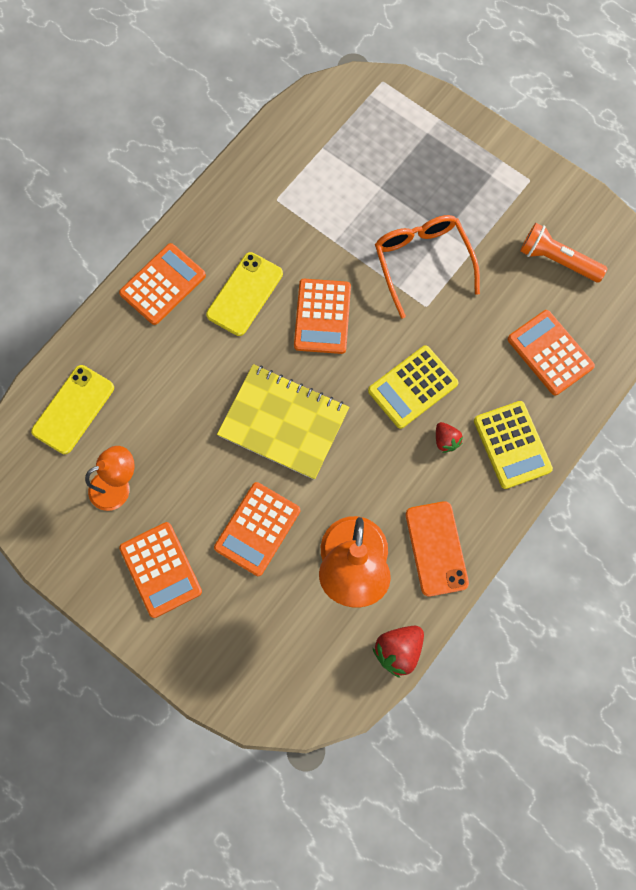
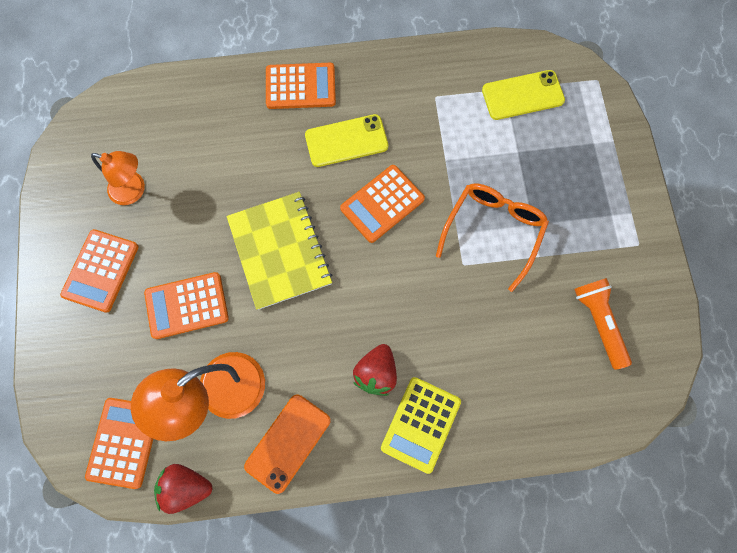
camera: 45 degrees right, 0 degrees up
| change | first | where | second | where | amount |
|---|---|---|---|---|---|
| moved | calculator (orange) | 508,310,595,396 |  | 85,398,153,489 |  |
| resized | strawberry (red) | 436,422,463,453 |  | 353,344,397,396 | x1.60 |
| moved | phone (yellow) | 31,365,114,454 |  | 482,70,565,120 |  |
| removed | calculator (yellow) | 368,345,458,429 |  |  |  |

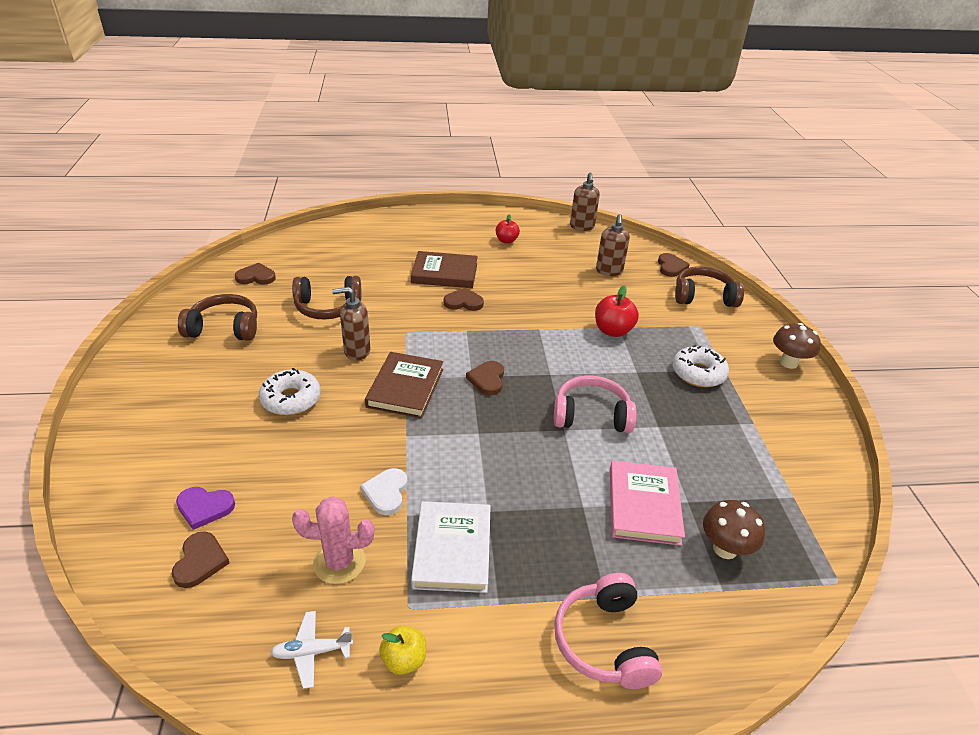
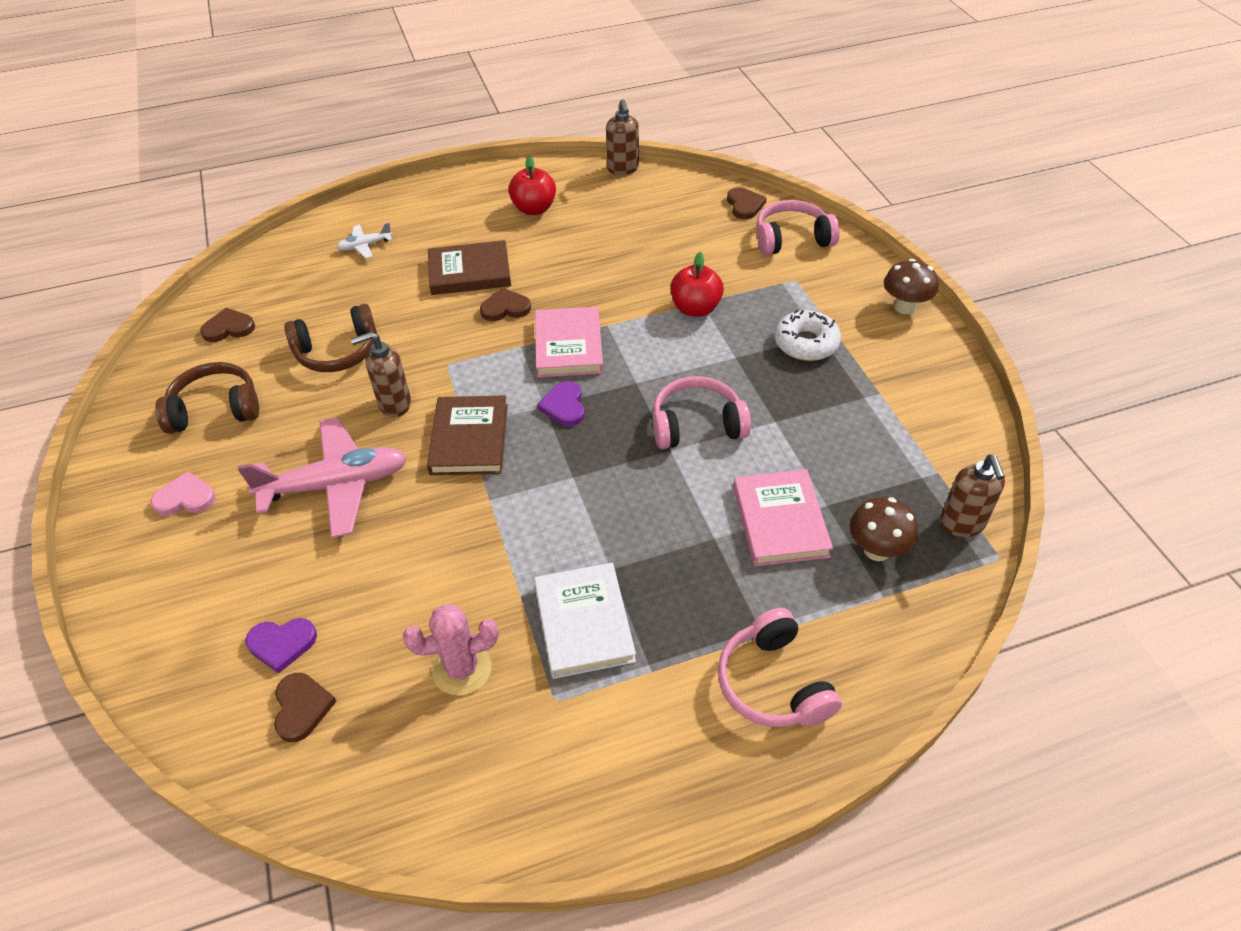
camera: 10 degrees left, 10 degrees up
| change | first | where | second | where | amount |
|---|---|---|---|---|---|
| added |  |  | heart (pink) | 151,471,216,516 |  |
| replaced | donut (white) | 259,368,321,415 | plane (pink) | 238,417,407,538 |  |
| moved | plane (white) | 270,611,353,689 |  | 337,222,392,259 |  |
| resized | apple (red) | 496,214,520,244 |  | 509,156,556,215 | x1.50 |
| added |  |  | book (pink) | 535,307,603,377 |  |
| recoloured | heart (brown) | 466,361,504,395 | heart (purple) | 537,381,585,426 |  |
| recoloured | headphones (brown) | 675,266,744,307 | headphones (pink) | 756,200,840,255 |  |
| moved | soap dispenser (brown) | 596,214,630,276 |  | 940,455,1005,537 |  |
| removed | heart (white) | 360,468,408,515 |  |  |  |
| removed | apple (yellow) | 379,625,426,675 |  |  |  |

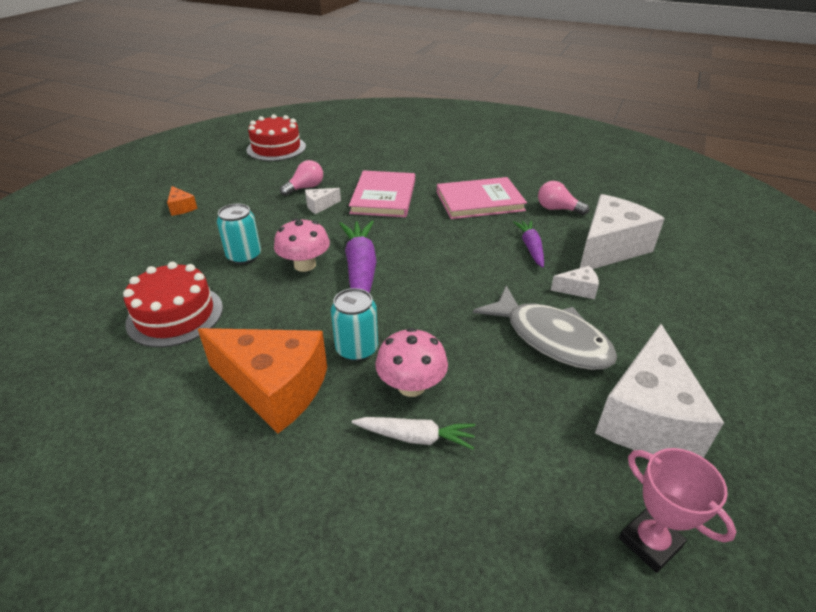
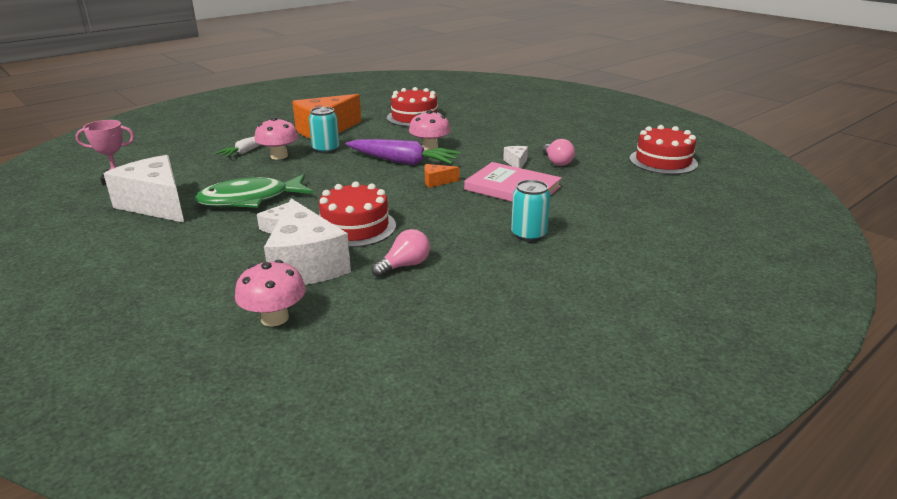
camera: 115 degrees right, 10 degrees down
| change | first | where | second | where | amount |
|---|---|---|---|---|---|
| recoloured | fish (grey) | 473,285,617,370 | fish (green) | 195,174,313,208 |  |
| added |  |  | mushroom (pink) | 235,260,306,326 |  |
| replaced | carrot (purple) | 513,220,544,268 | cake (red) | 319,181,396,248 |  |
| moved | cheese (orange) | 167,186,198,216 |  | 425,164,460,188 |  |
| moved | can (turquoise) | 217,204,261,264 |  | 511,180,550,242 |  |
| removed | book (pink) | 437,177,527,219 |  |  |  |

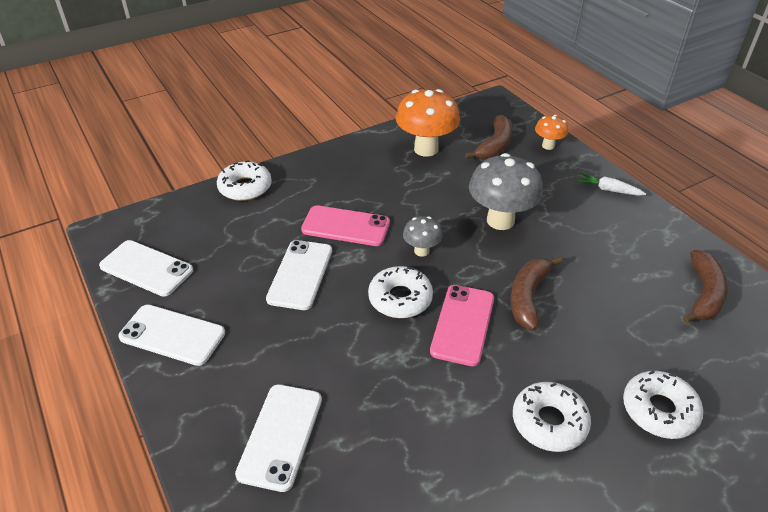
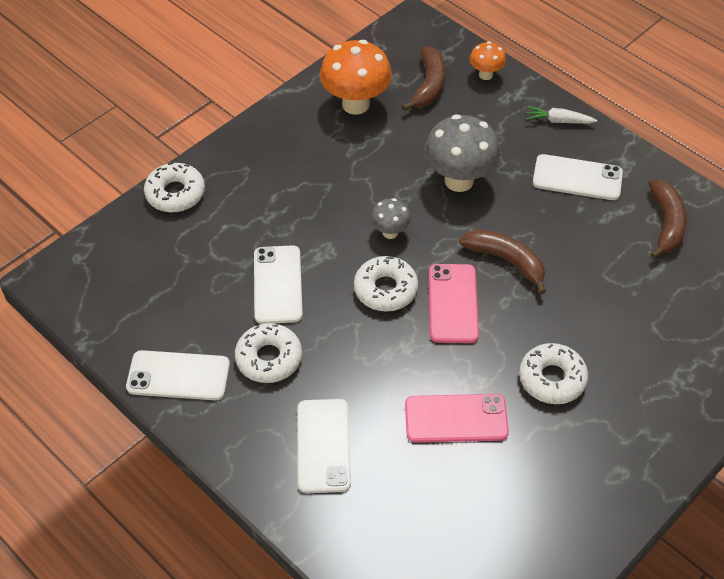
camera: 15 degrees left, 10 degrees up
| change | first | where | second | where | amount |
|---|---|---|---|---|---|
| moved | donut (white) | 623,371,703,439 |  | 235,323,302,383 |  |
| moved | phone (pink) | 301,205,390,246 |  | 405,394,509,443 |  |
| turned | banana (brown) | 511,256,563,330 |  | 459,229,546,294 | 120 degrees clockwise |
| moved | phone (white) | 99,240,193,297 |  | 533,154,623,200 |  |

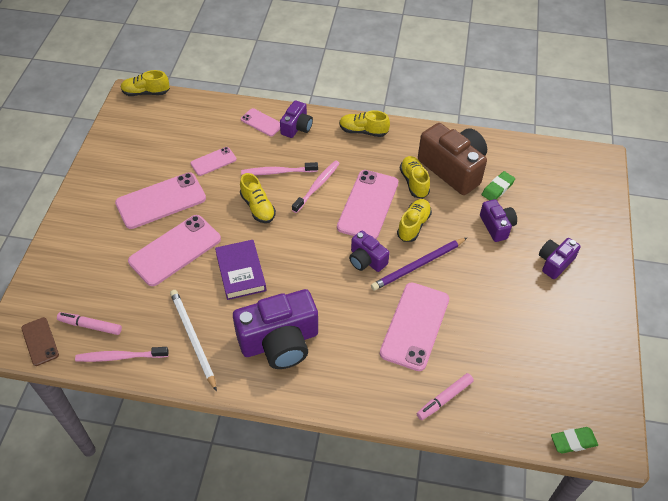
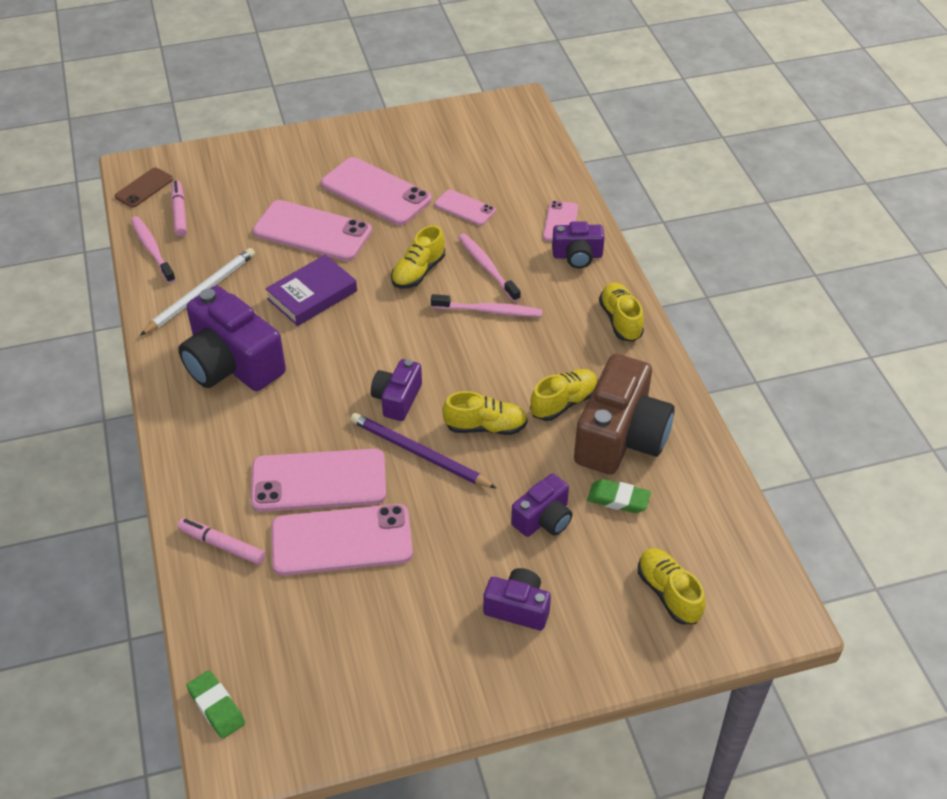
camera: 65 degrees right, 5 degrees down
| change | first | where | second | where | amount |
|---|---|---|---|---|---|
| moved | phone (pink) | 337,170,398,239 |  | 271,504,413,576 |  |
| moved | shoe (yellow) | 121,70,170,96 |  | 638,548,705,624 |  |

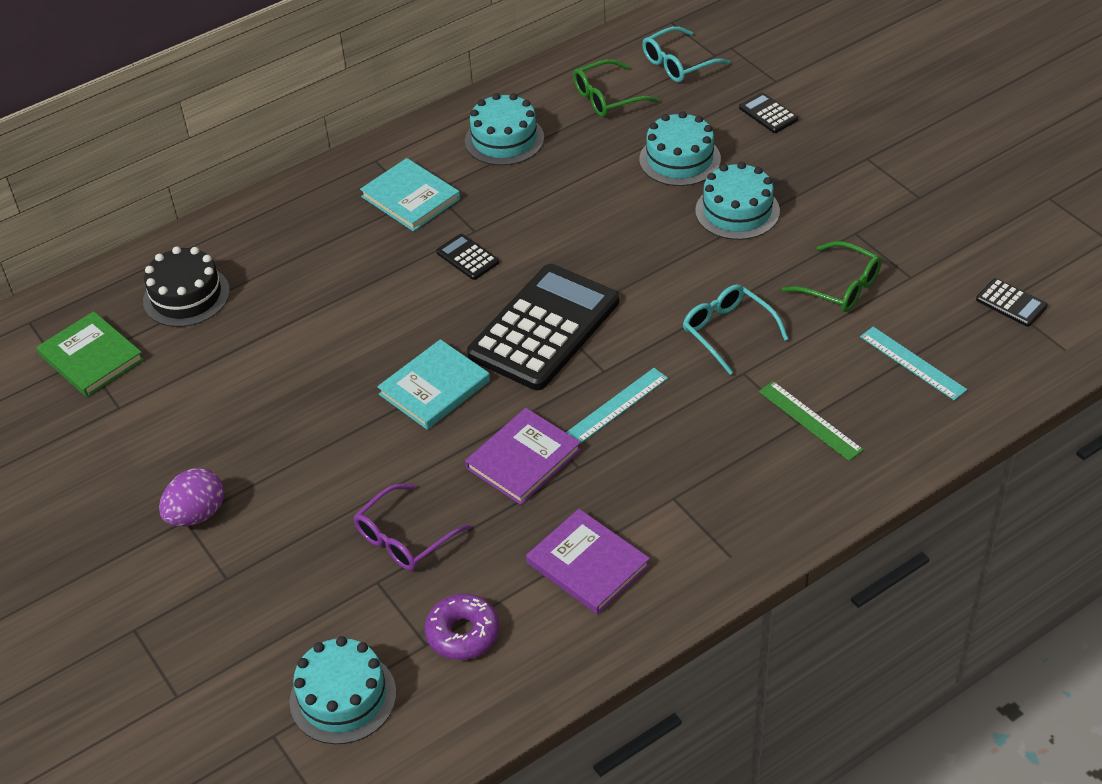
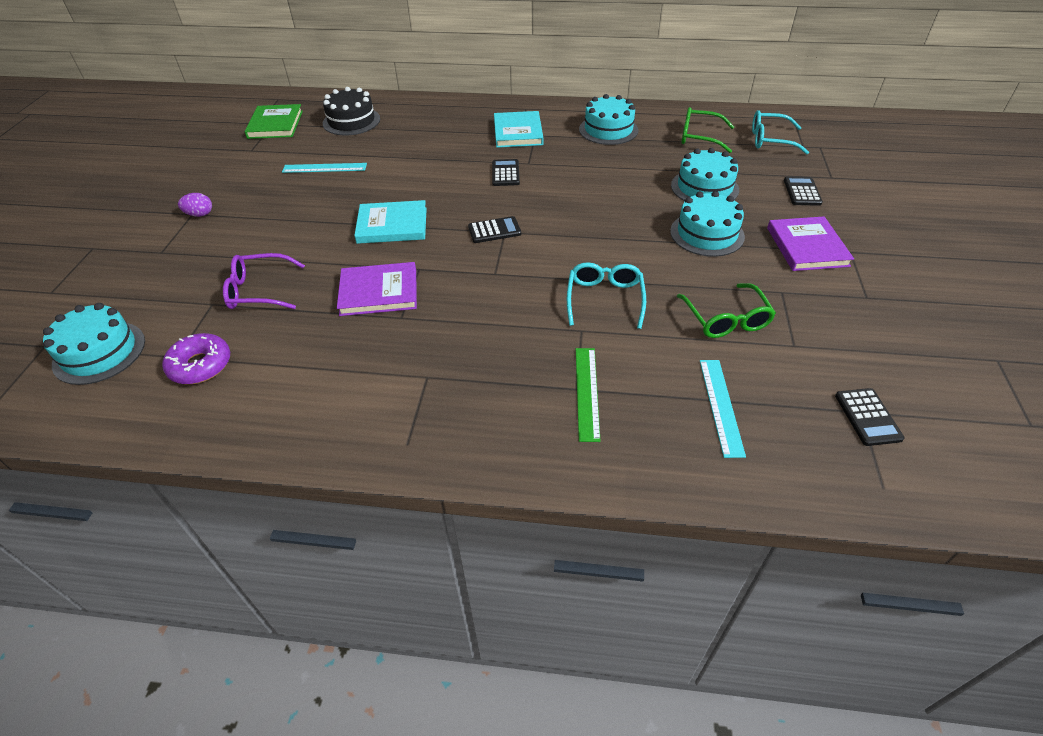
camera: 40 degrees right, 0 degrees up
| change | first | where | second | where | amount |
|---|---|---|---|---|---|
| resized | egg (purple) | 159,468,224,527 |  | 178,193,212,217 | x0.63 |
| moved | ruler (turquoise) | 566,368,668,444 |  | 282,163,367,173 |  |
| resized | calculator (black) | 467,264,619,390 |  | 468,216,521,243 | x0.41 |
| moved | book (purple) | 526,509,650,615 |  | 767,216,854,271 |  |

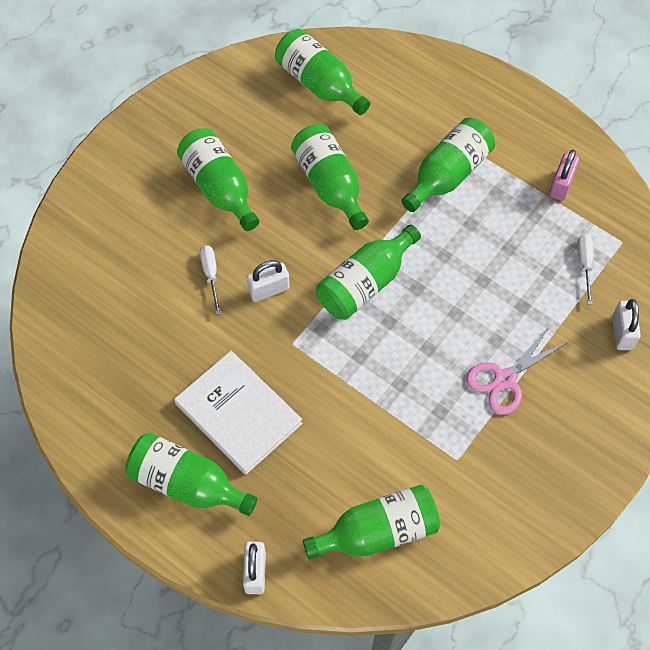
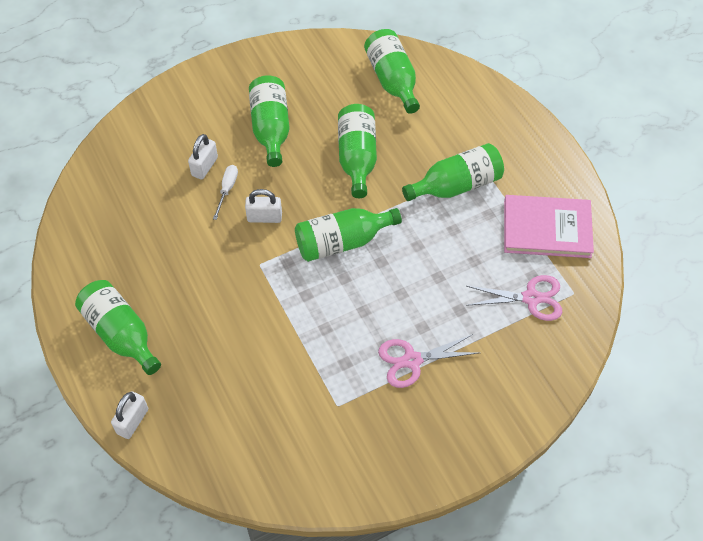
camera: 25 degrees right, 5 degrees down
| change | first | where | second | where | amount |
|---|---|---|---|---|---|
| moved | padlock (white) | 612,299,641,350 |  | 188,134,218,179 |  |
| replaced | screwdriver (white) | 577,234,593,304 | scissors (pink) | 466,275,562,321 |  |
| replaced | padlock (pink) | 549,150,580,201 | book (pink) | 504,195,594,258 |  |
| removed | book (white) | 174,350,302,475 |  |  |  |
| removed | bottle (green) | 303,485,440,559 |  |  |  |

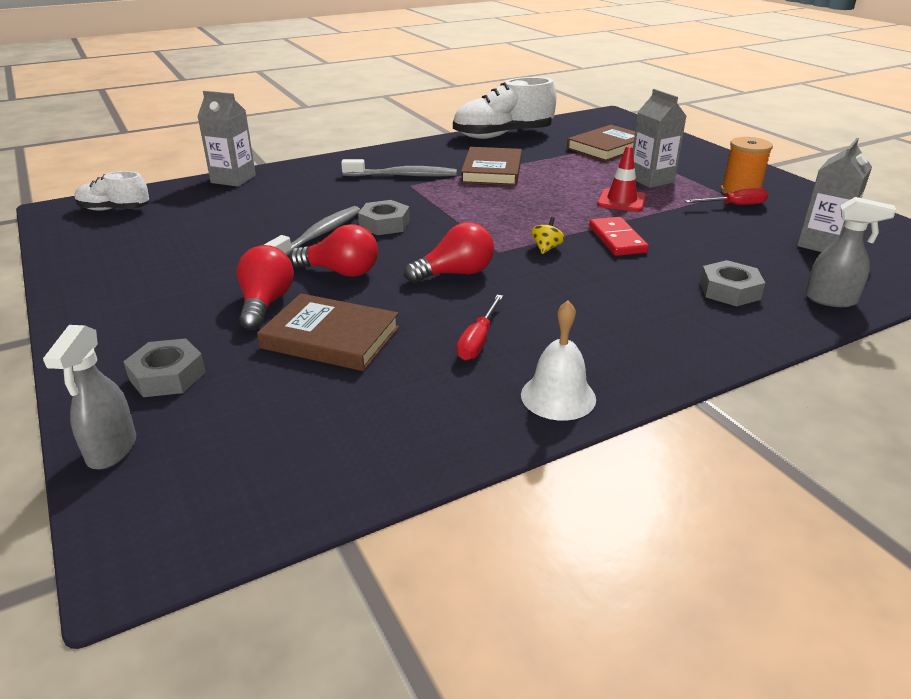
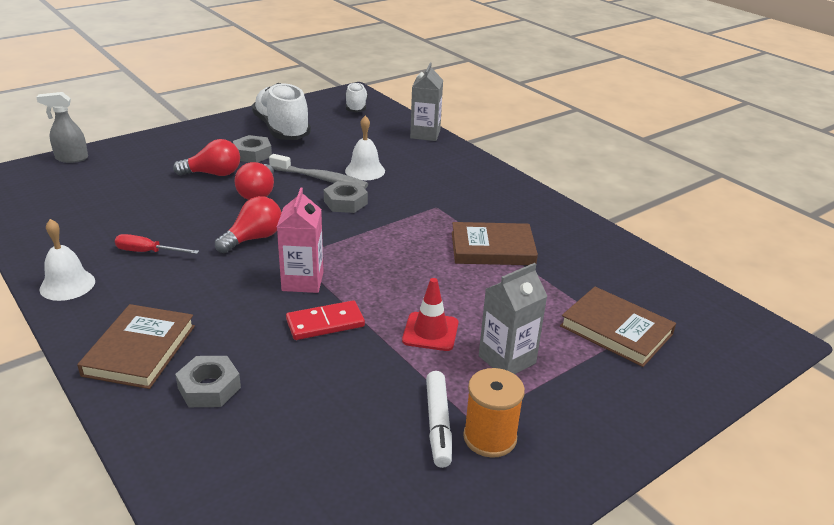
camera: 80 degrees right, 0 degrees up
| change | first | where | second | where | amount |
|---|---|---|---|---|---|
| moved | book (brown) | 257,293,399,371 |  | 77,304,195,389 |  |
| turned | light bulb (red) | 404,222,494,283 |  | 215,196,282,253 | 105 degrees counterclockwise |
| moved | nut (grey) | 123,338,206,397 |  | 233,135,272,163 |  |
| moved | shoe (white) | 453,77,556,139 |  | 252,83,311,140 |  |
| replaced | spinning top (yellow) | 531,217,565,254 | carton (pink) | 277,187,324,293 |  |
| added |  |  | bell (white) | 345,116,385,180 |  |
| replaced | screwdriver (red) | 685,188,768,205 | marker (white) | 426,371,452,468 |  |
| removed | toothbrush (grey) | 341,159,457,177 |  |  |  |
| removed | carton (grey) | 797,138,872,252 |  |  |  |
| removed | spray bottle (grey) | 806,197,896,307 |  |  |  |

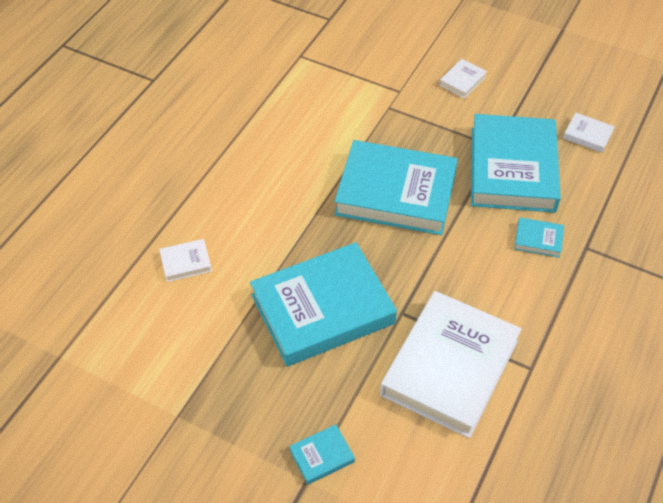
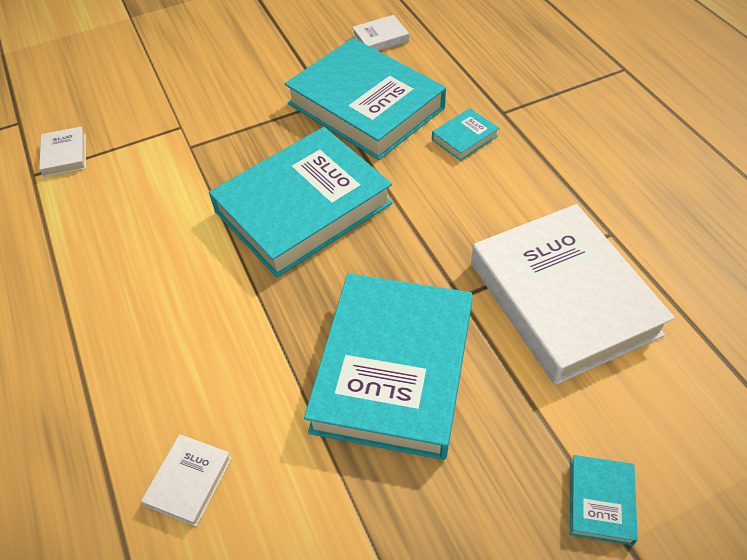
camera: 50 degrees left, 0 degrees up
| change | first | where | second | where | amount |
|---|---|---|---|---|---|
| moved | book (white) | 439,59,487,99 |  | 39,126,86,177 |  |

